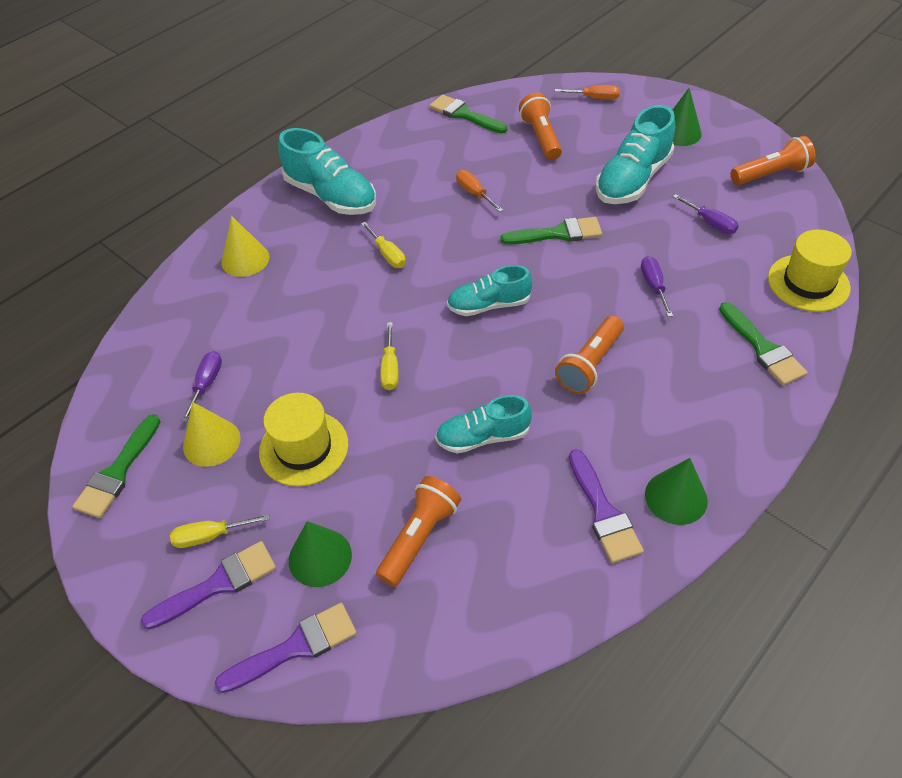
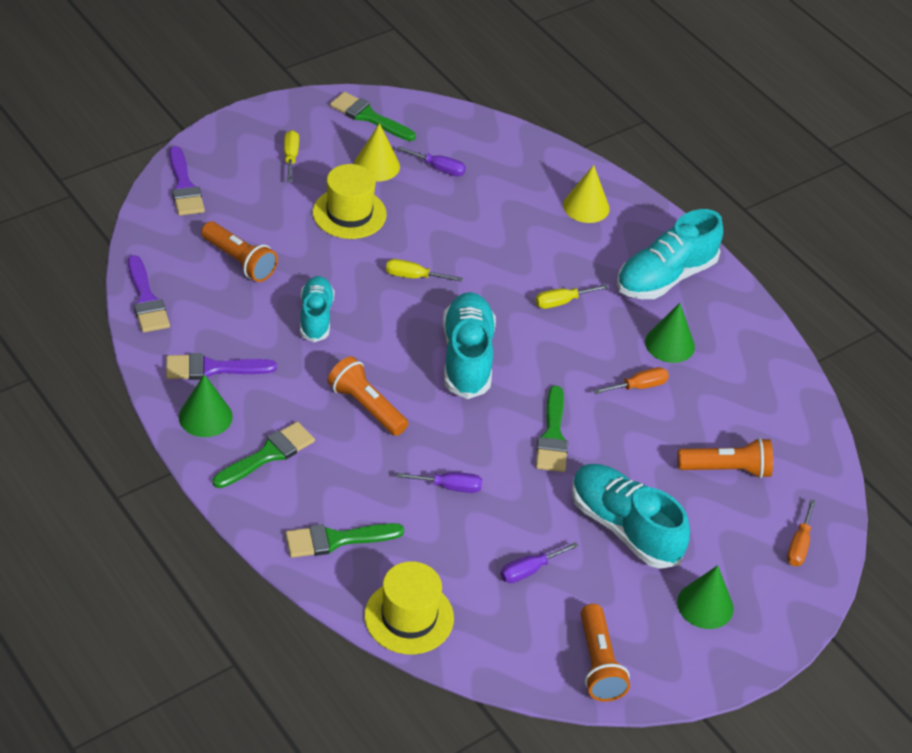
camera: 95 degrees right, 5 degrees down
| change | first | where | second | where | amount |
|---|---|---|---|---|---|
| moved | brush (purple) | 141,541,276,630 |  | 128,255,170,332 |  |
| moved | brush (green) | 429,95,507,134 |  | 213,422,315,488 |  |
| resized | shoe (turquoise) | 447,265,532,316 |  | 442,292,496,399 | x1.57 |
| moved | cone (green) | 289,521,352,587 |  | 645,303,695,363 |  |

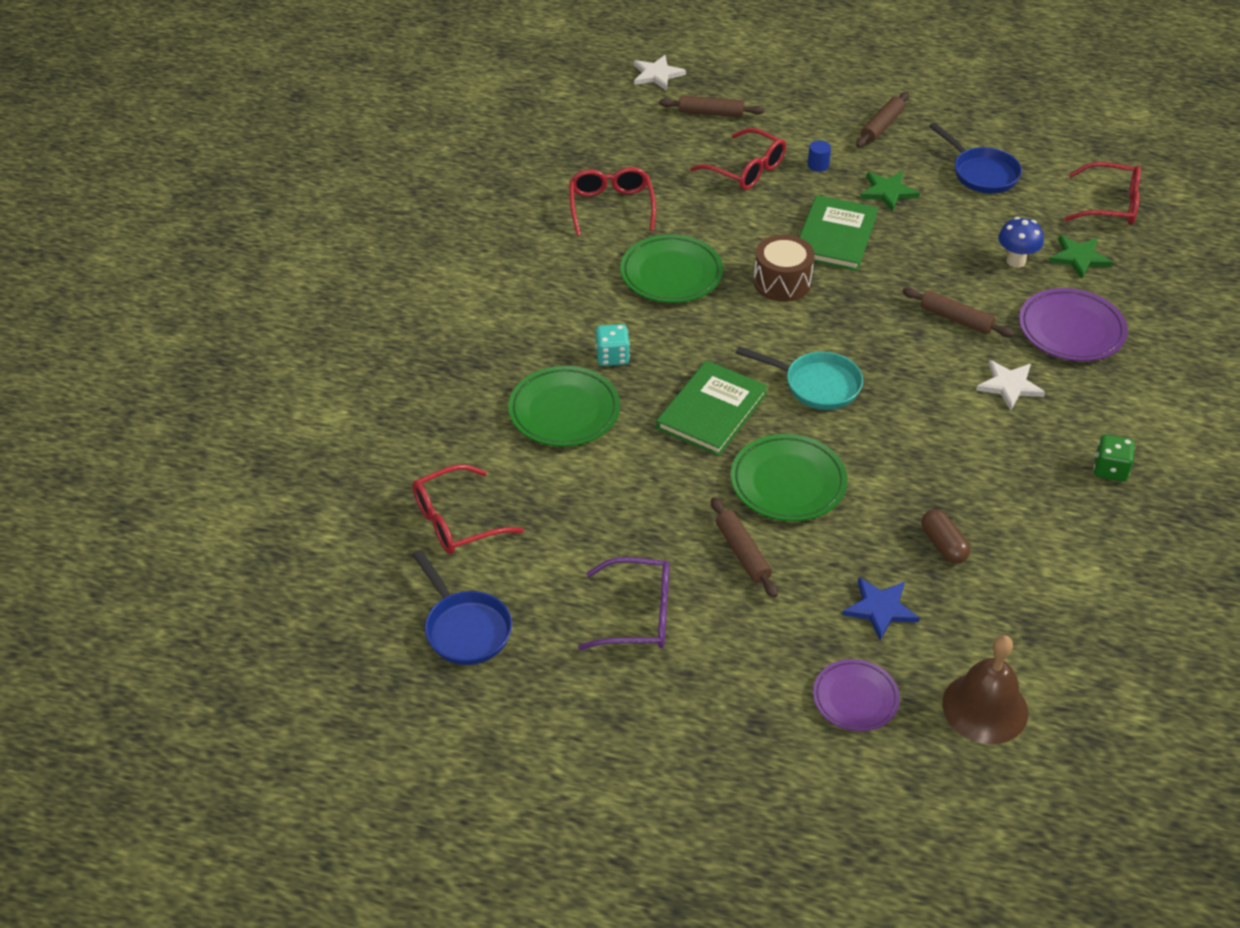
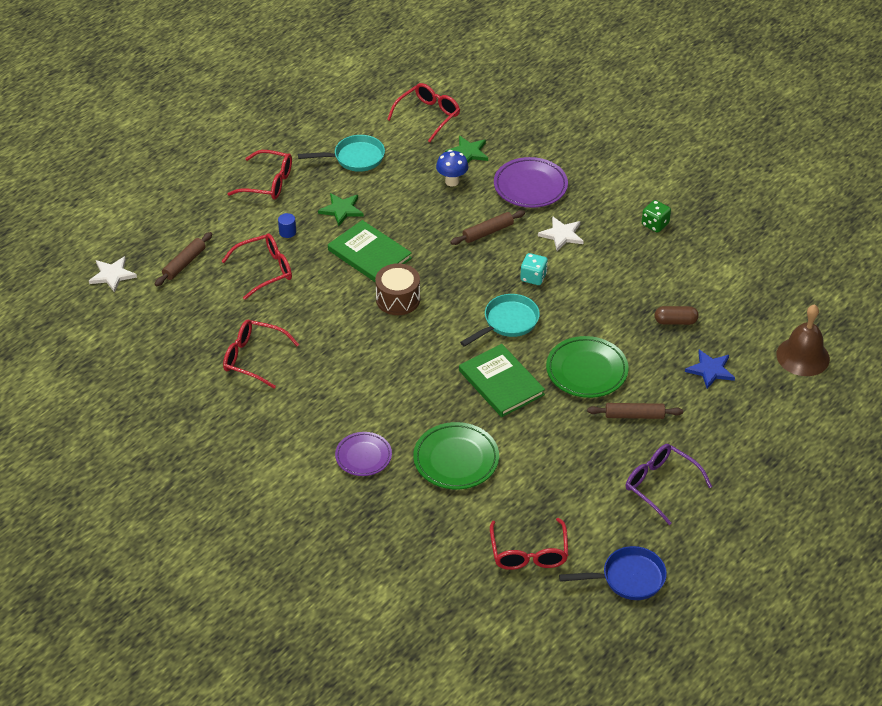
camera: 65 degrees left, 0 degrees up
| change | first | where | second | where | amount |
|---|---|---|---|---|---|
| replaced | rolling pin (brown) | 856,92,909,148 | glasses (red) | 228,150,292,199 |  |
| recoloured | pan (blue) | 929,122,1022,194 | pan (turquoise) | 298,135,385,172 |  |
| moved | plate (purple) | 813,659,900,732 |  | 335,432,392,476 |  |
| moved | dice (turquoise) | 595,324,630,366 |  | 520,253,548,285 |  |
| turned | glasses (purple) | 578,557,669,650 |  | 626,444,712,525 | 75 degrees counterclockwise |
| removed | plate (green) | 620,234,723,303 |  |  |  |

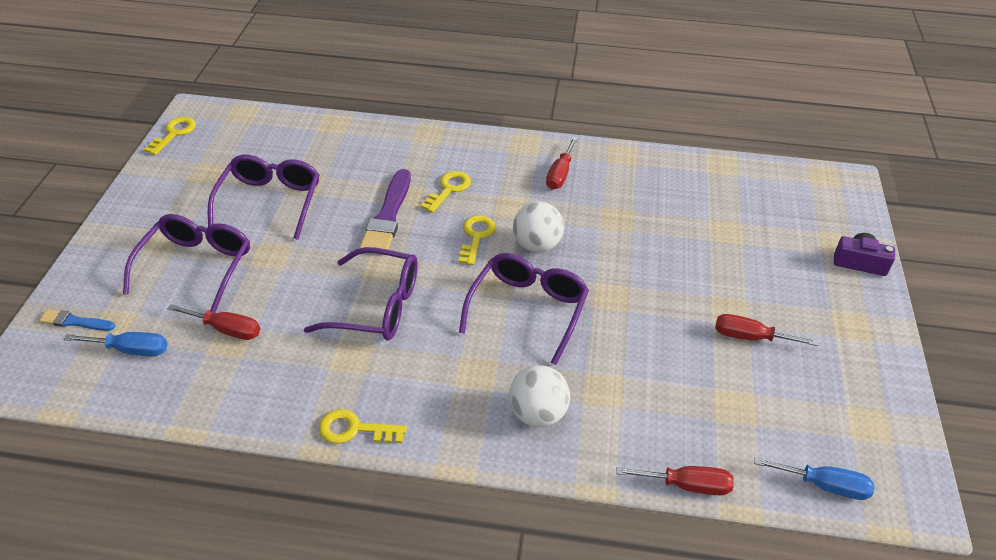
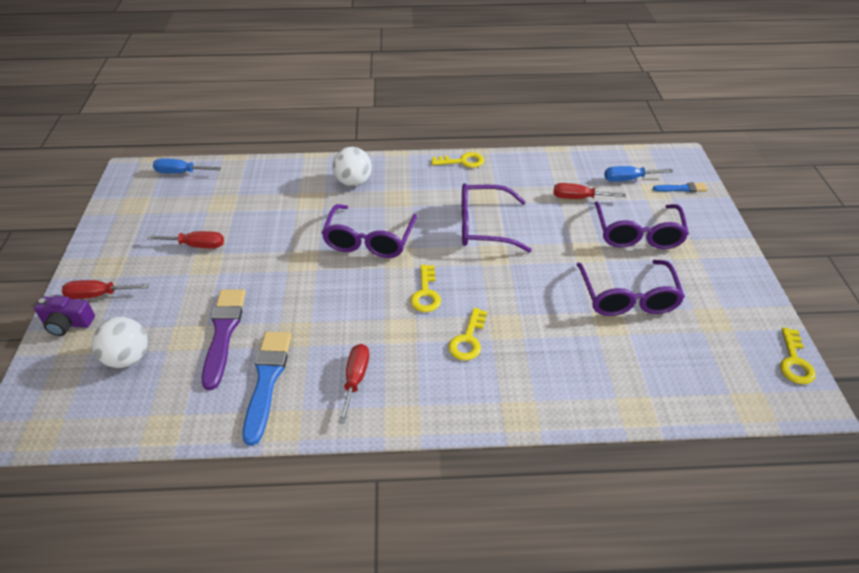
camera: 170 degrees right, 0 degrees up
| change | first | where | second | where | amount |
|---|---|---|---|---|---|
| moved | screwdriver (red) | 616,466,734,496 |  | 62,280,149,299 |  |
| moved | ball (white) | 513,201,564,253 |  | 92,317,148,368 |  |
| moved | brush (purple) | 359,169,411,255 |  | 202,289,246,390 |  |
| added |  |  | brush (blue) | 242,332,291,446 |  |

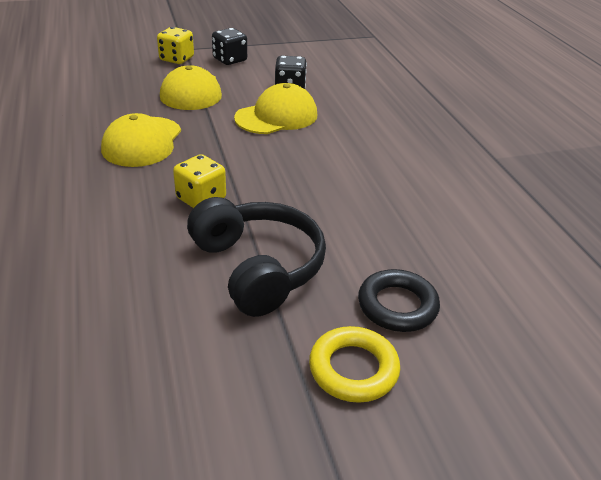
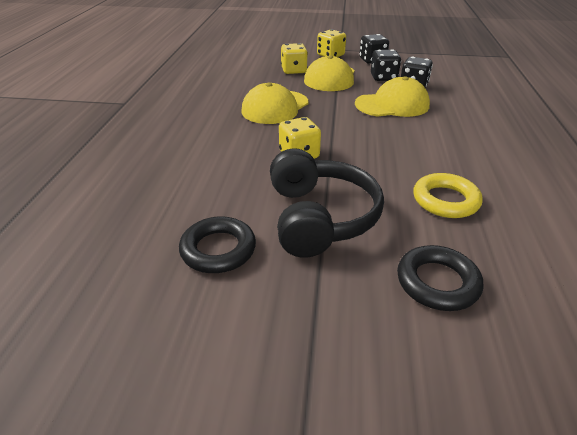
camera: 25 degrees right, 0 degrees up
| change | first | where | second | where | amount |
|---|---|---|---|---|---|
| added |  |  | ring (black) | 179,216,256,273 |  |
| added |  |  | dice (yellow) | 281,43,308,74 |  |
| added |  |  | dice (black) | 371,49,401,81 |  |
| moved | ring (yellow) | 309,326,400,403 |  | 413,173,483,218 |  |

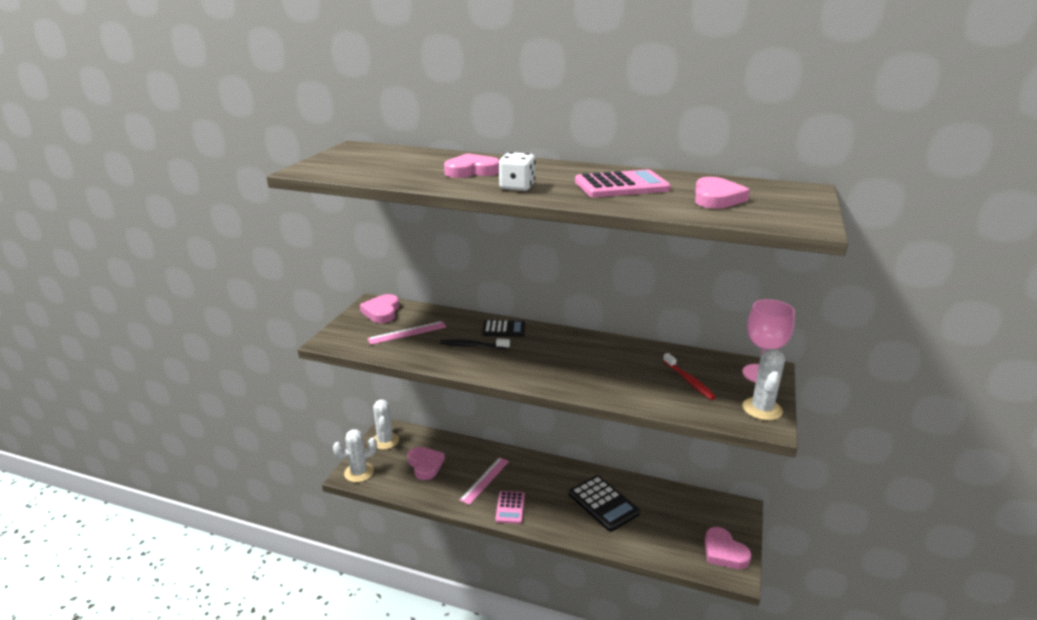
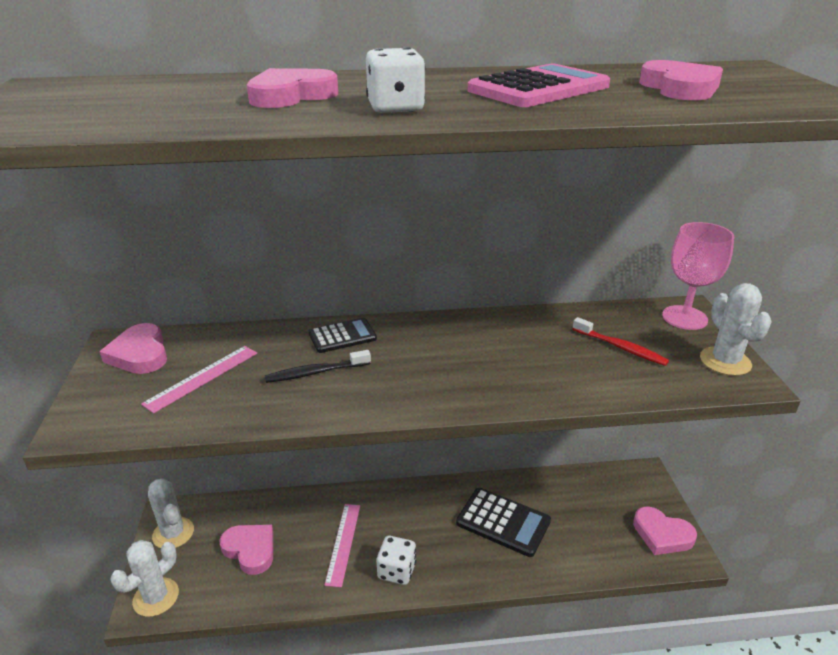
camera: 25 degrees left, 5 degrees up
| change | first | where | second | where | amount |
|---|---|---|---|---|---|
| replaced | calculator (pink) | 495,491,525,524 | dice (white) | 377,536,416,585 |  |

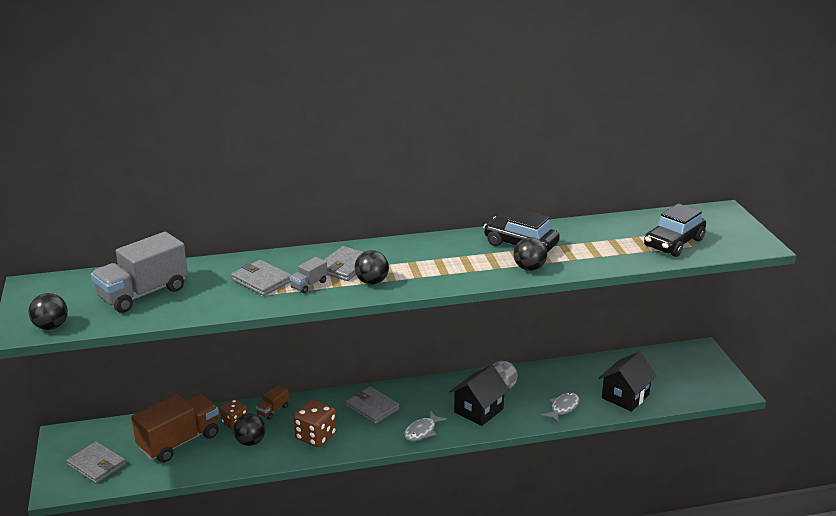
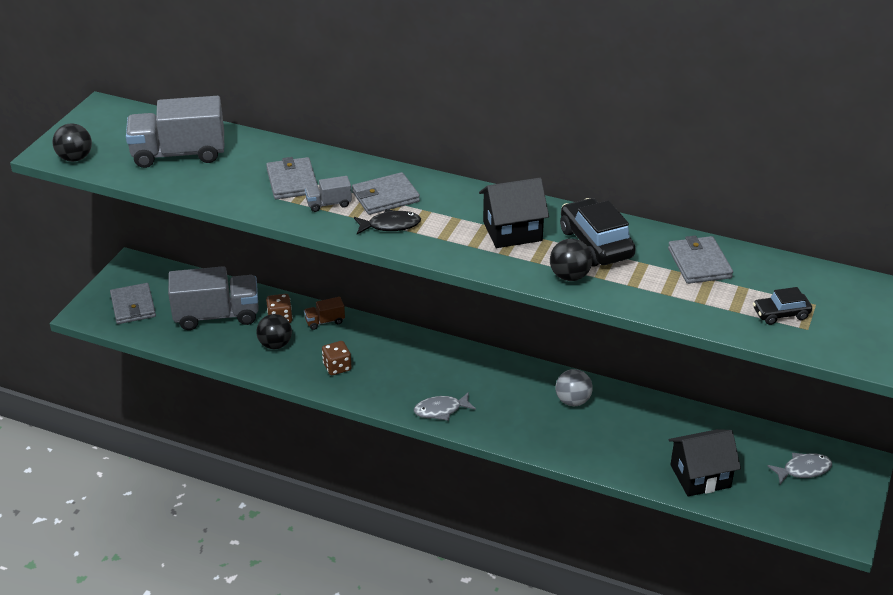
camera: 35 degrees right, 10 degrees up
| change | first | where | second | where | amount |
|---|---|---|---|---|---|
| recoloured | truck (brown) | 131,394,219,463 | truck (grey) | 168,266,259,330 |  |
| resized | dice (brown) | 293,400,337,447 |  | 322,341,352,375 | x0.65 |
| replaced | ball (black) | 355,250,389,285 | fish (black) | 354,209,421,234 |  |
| moved | house (black) | 450,365,510,426 |  | 479,178,549,248 |  |
| moved | wallet (grey) | 346,387,400,424 |  | 668,235,733,284 |  |
| resized | car (black) | 644,203,706,257 |  | 753,287,812,325 | x0.56 |
| moved | fish (grey) | 541,393,580,424 |  | 768,453,832,484 |  |

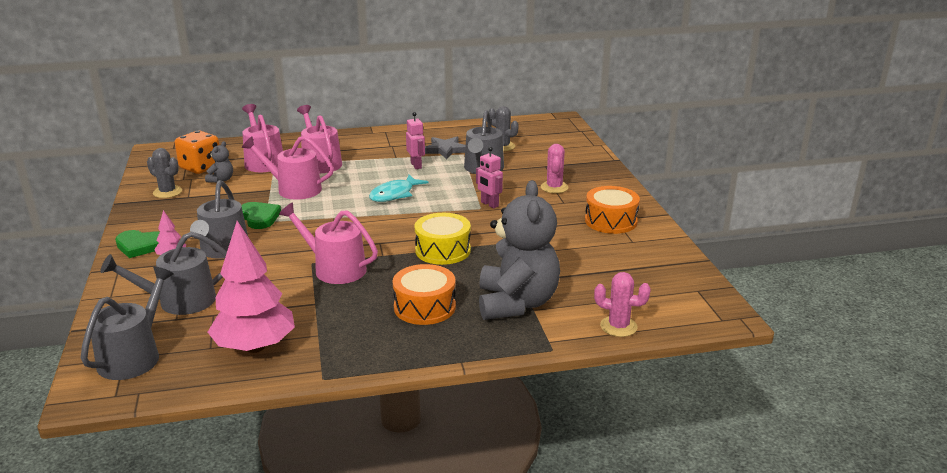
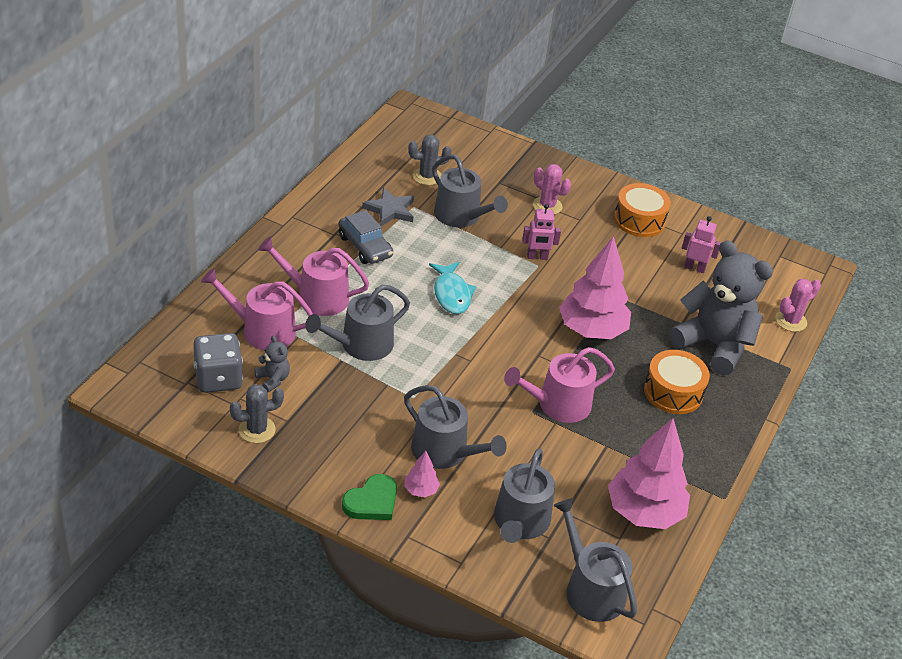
camera: 55 degrees left, 15 degrees up
| change | first | where | second | where | amount |
|---|---|---|---|---|---|
| recoloured | dice (orange) | 175,131,219,174 | dice (grey) | 193,333,243,393 |  |
| recoloured | watering can (pink) | 242,136,334,200 | watering can (grey) | 305,284,410,361 |  |
| added |  |  | car (grey) | 339,210,393,264 |  |
| replaced | drum (yellow) | 415,213,471,265 | tree (pink) | 559,236,631,339 |  |
| moved | robot (pink) | 406,112,425,169 |  | 682,216,721,273 |  |
| removed | heart (green) | 241,202,281,229 |  |  |  |

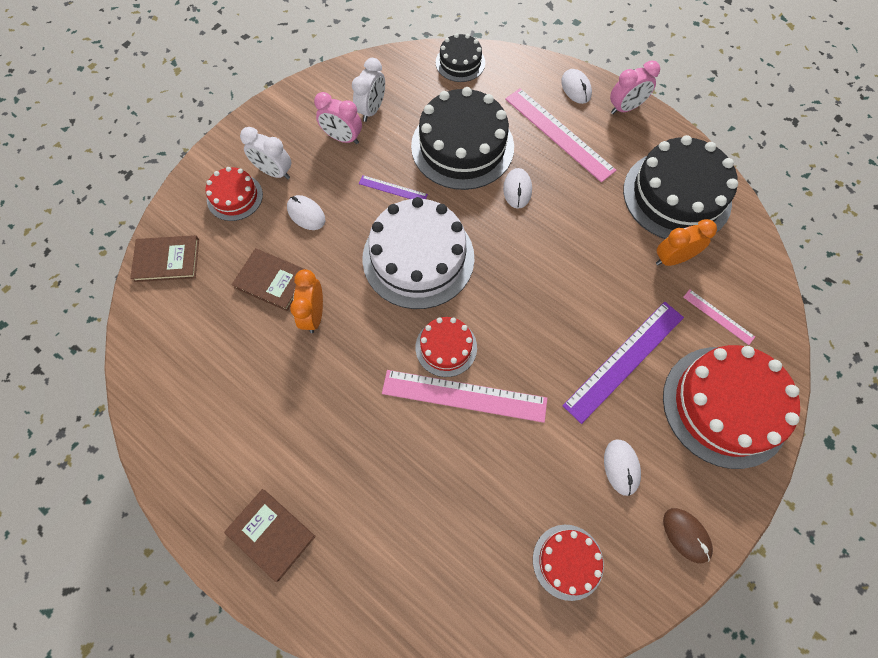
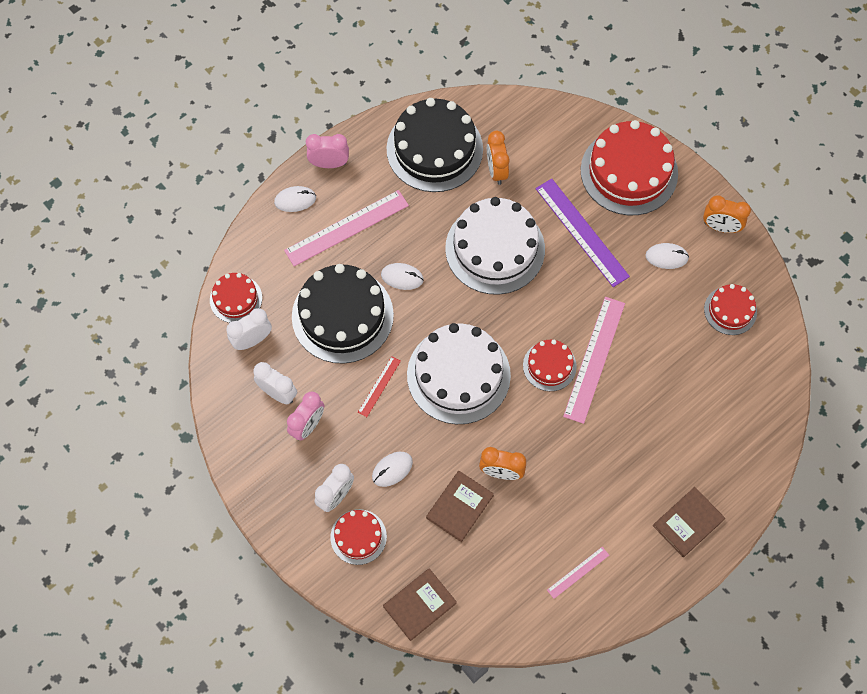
camera: 80 degrees left, 0 degrees up
| change | first | where | second | where | amount |
|---|---|---|---|---|---|
| recoloured | cake (black) | 436,33,485,82 | cake (red) | 210,273,262,323 |  |
| added |  |  | clock (white) | 226,308,272,350 |  |
| turned | clock (pink) | 610,61,660,114 |  | 306,134,349,168 | 75 degrees counterclockwise |
| recoloured | ruler (purple) | 359,175,428,199 | ruler (red) | 358,356,401,417 |  |
| turned | book (brown) | 130,235,199,282 |  | 383,568,457,641 | 45 degrees clockwise |
| added |  |  | cake (white) | 445,197,545,295 |  |
| moved | ruler (pink) | 683,289,755,345 |  | 547,547,609,599 |  |
| replaced | mouse (brown) | 663,508,713,563 | clock (orange) | 703,195,751,233 |  |

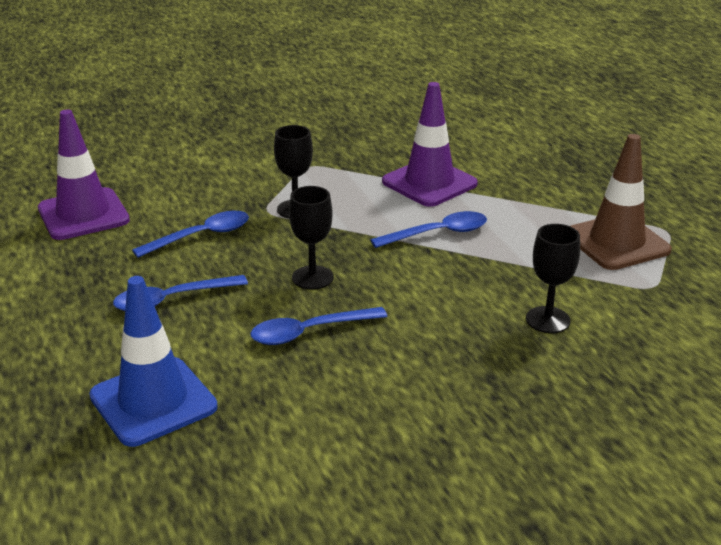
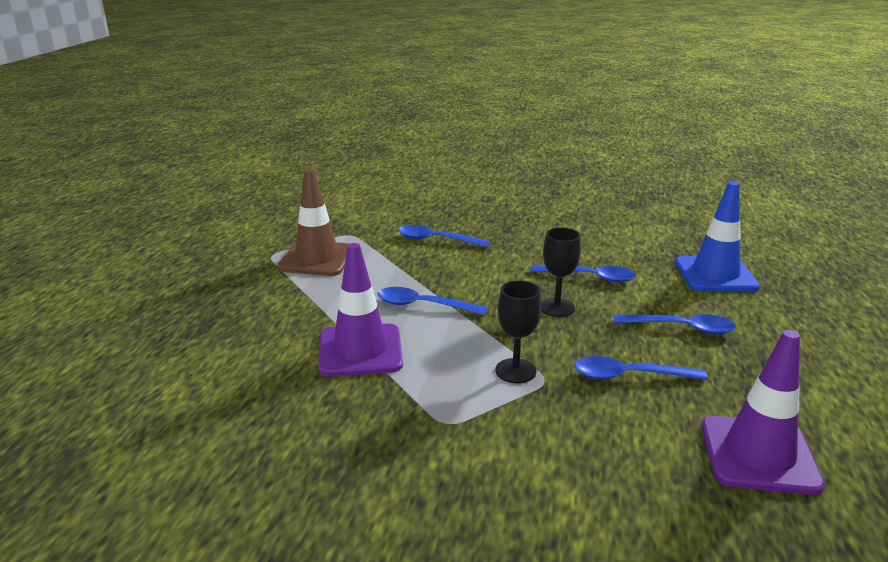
camera: 145 degrees left, 5 degrees down
| change | first | where | second | where | amount |
|---|---|---|---|---|---|
| replaced | goblet (black) | 526,224,580,333 | spoon (blue) | 398,225,490,247 |  |

